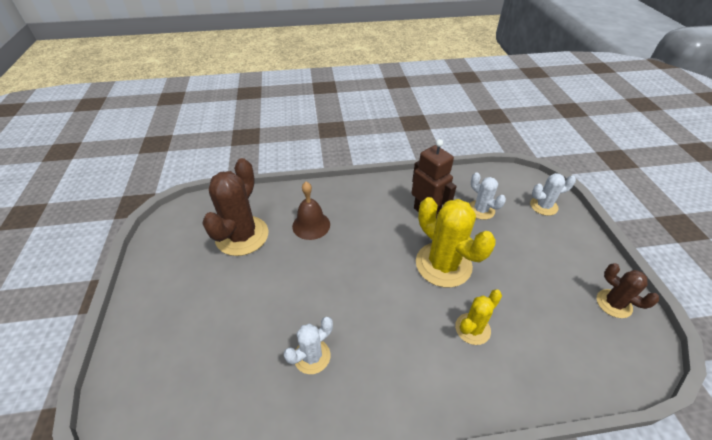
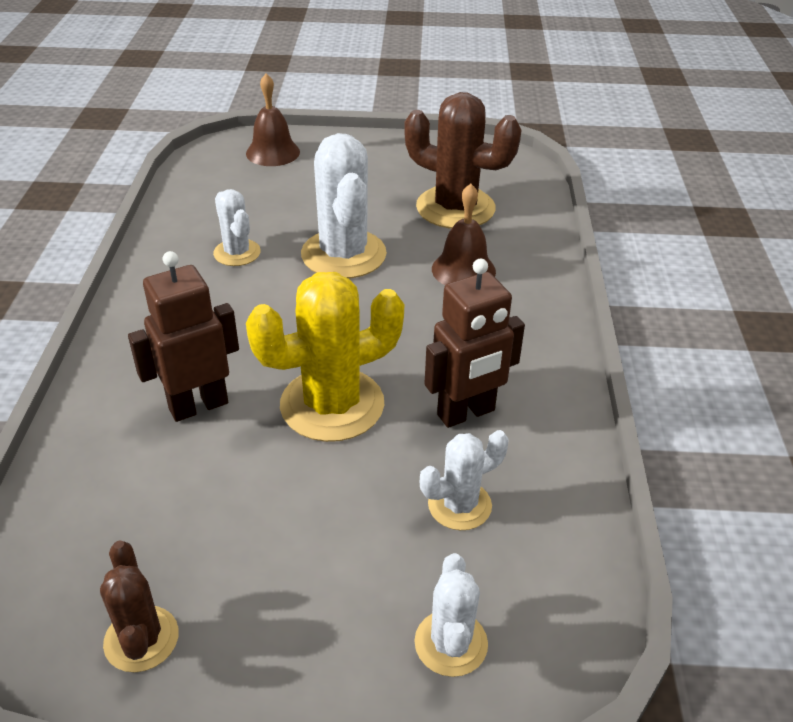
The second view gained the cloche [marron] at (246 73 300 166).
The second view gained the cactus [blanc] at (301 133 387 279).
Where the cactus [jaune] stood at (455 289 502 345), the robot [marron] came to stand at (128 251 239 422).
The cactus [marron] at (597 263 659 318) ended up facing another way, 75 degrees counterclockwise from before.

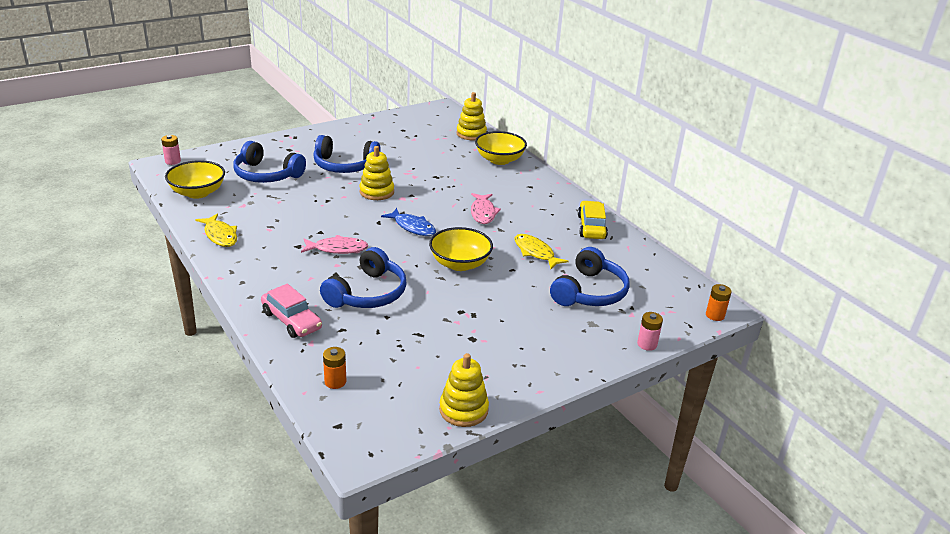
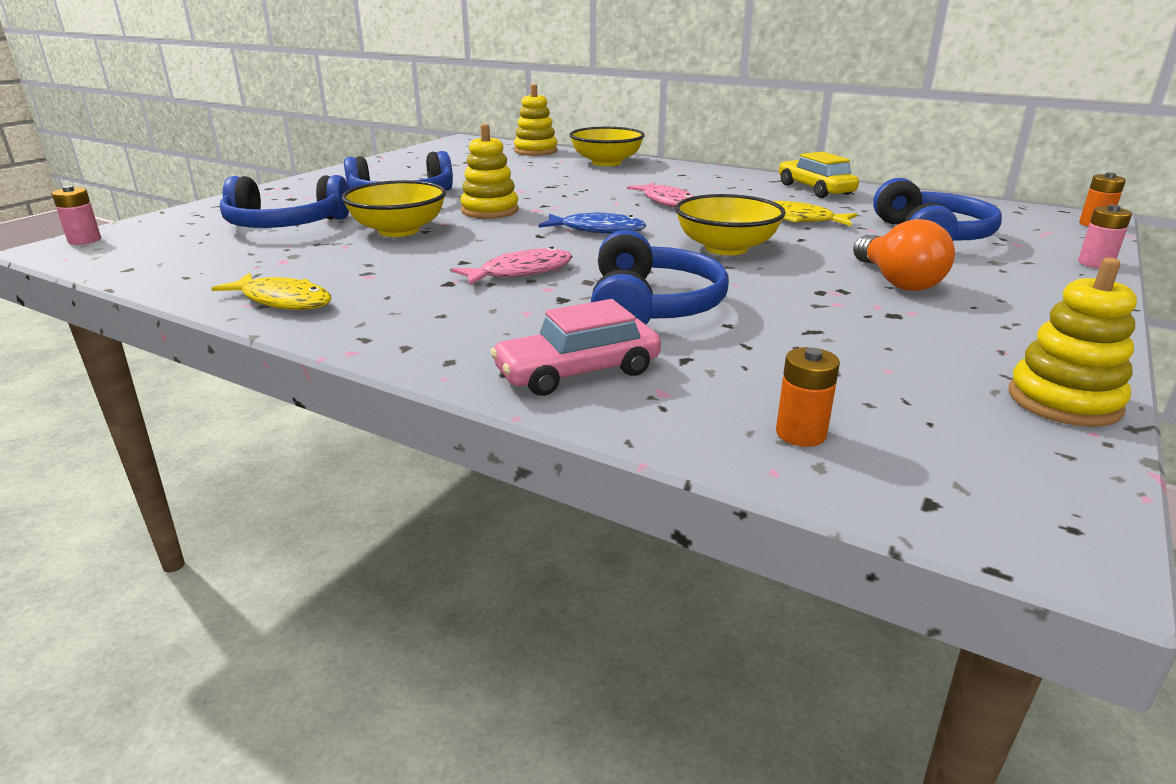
The second view gained the ampoule [orange] at (853 219 955 291).
The bol [jaune] ended up elsewhere, having gone from (165 160 225 199) to (342 180 446 237).
The voiture [rose] at (261 284 322 338) ended up facing another way, 135 degrees clockwise from before.

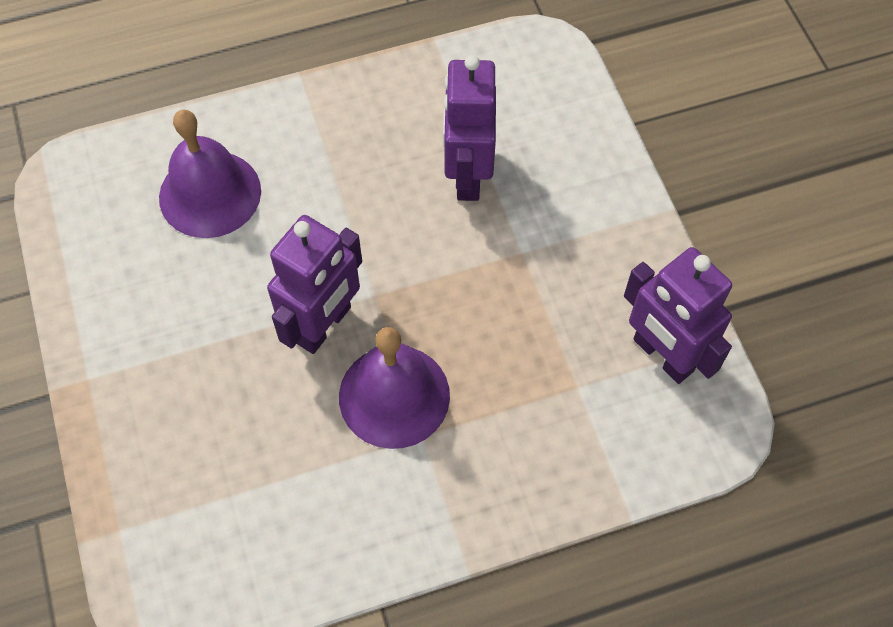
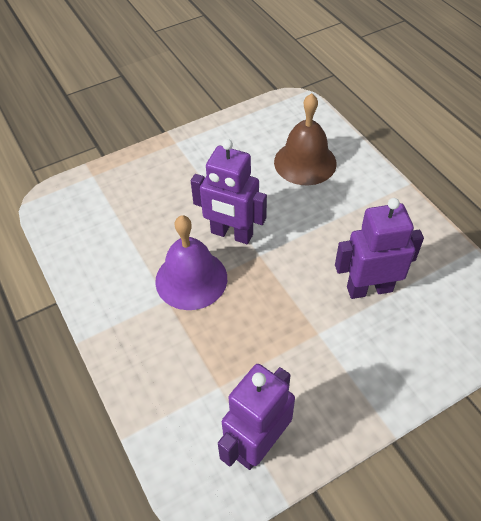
What was the cloche [violet] at (159 110 261 238) turned into the cloche [marron] at (274 93 337 185).

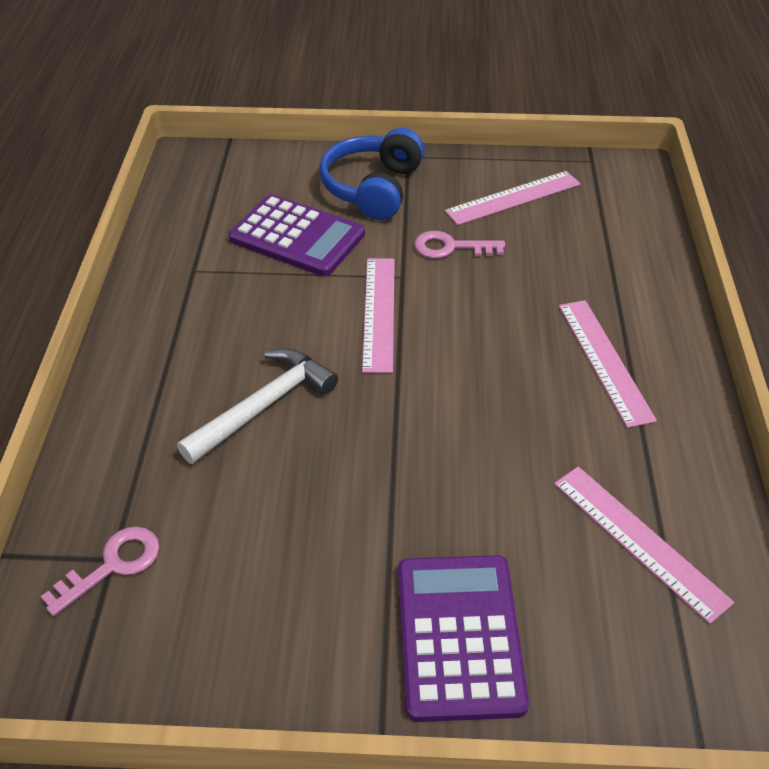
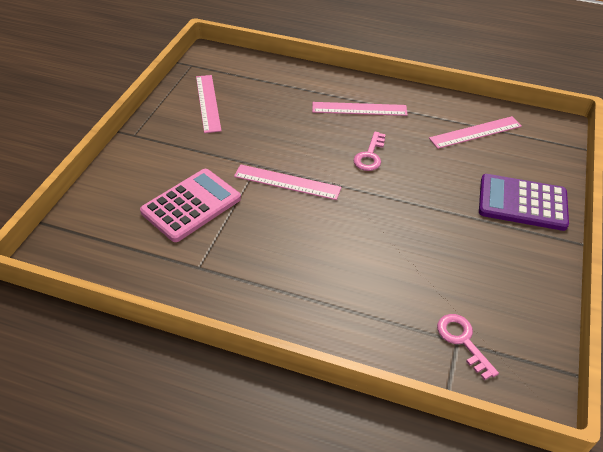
The second view lost the marteau [blanc] at (177 348 338 464).
The second view lost the casque audio [bleu] at (319 128 425 220).
The clé [rose] ended up elsewhere, having gone from (414 231 505 258) to (353 132 386 171).
What was the calculatrice [violet] at (228 194 365 276) turned into the calculatrice [rose] at (140 169 241 242).

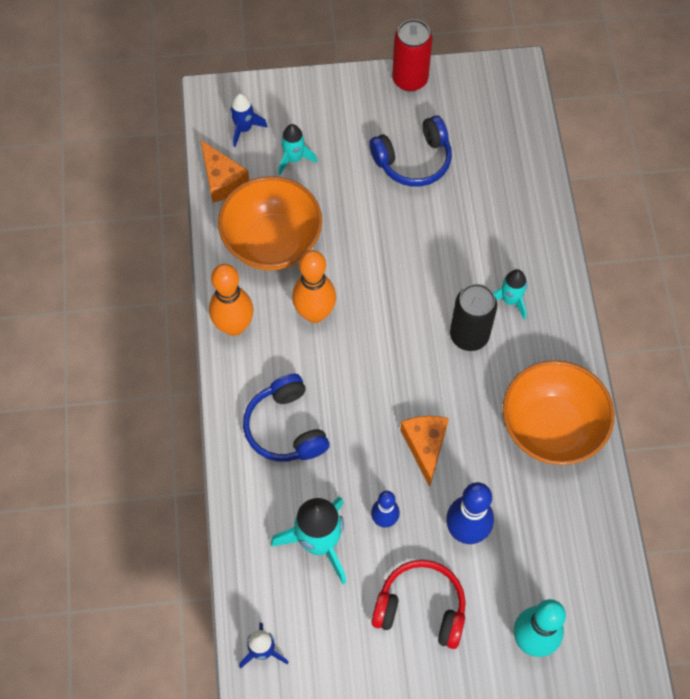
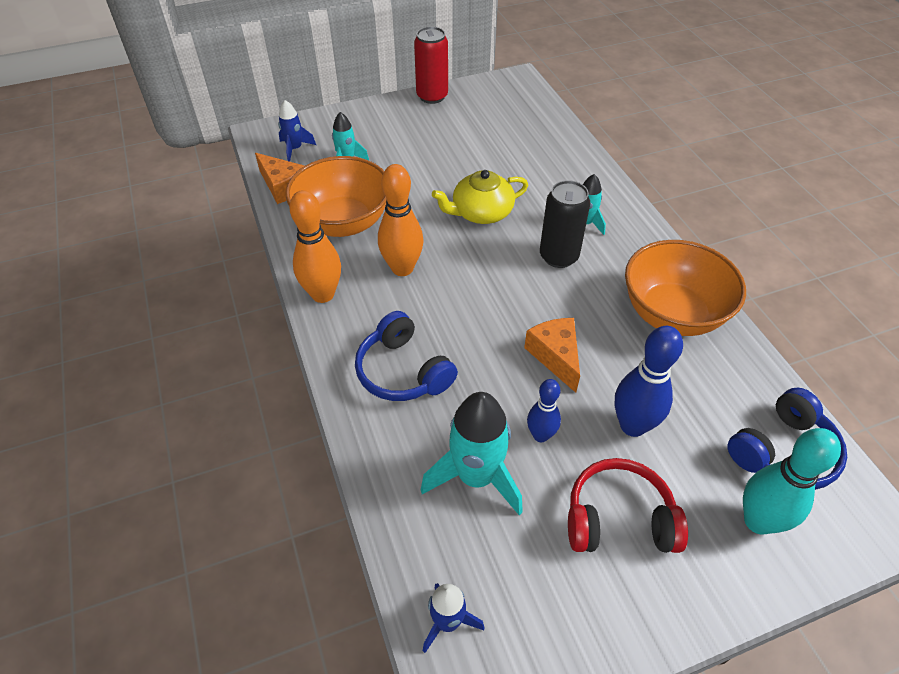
The second view gained the théière [jaune] at (432 170 528 224).
The casque audio [bleu] ended up elsewhere, having gone from (370 115 452 187) to (727 388 847 490).

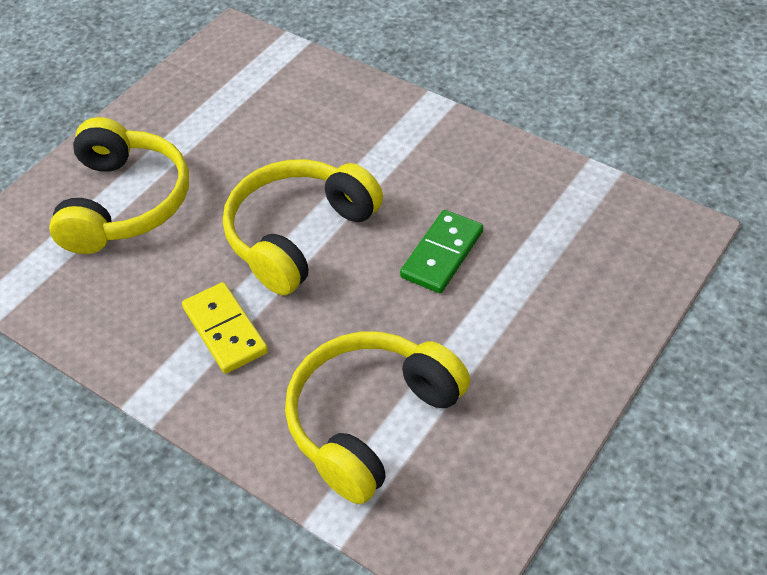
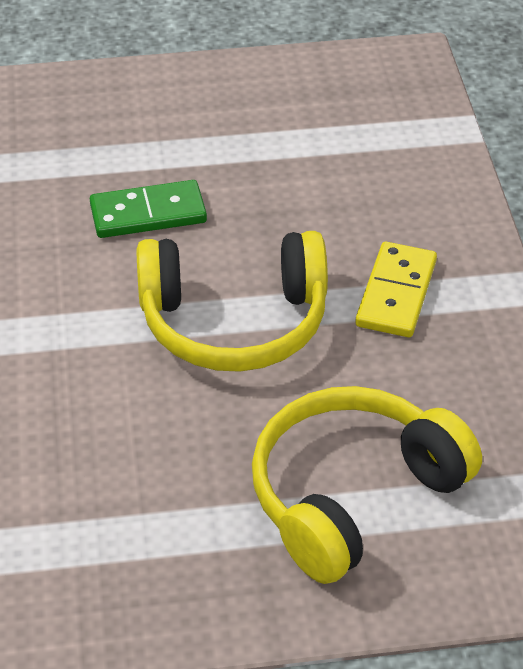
The second view lost the casque audio [jaune] at (285 332 470 504).

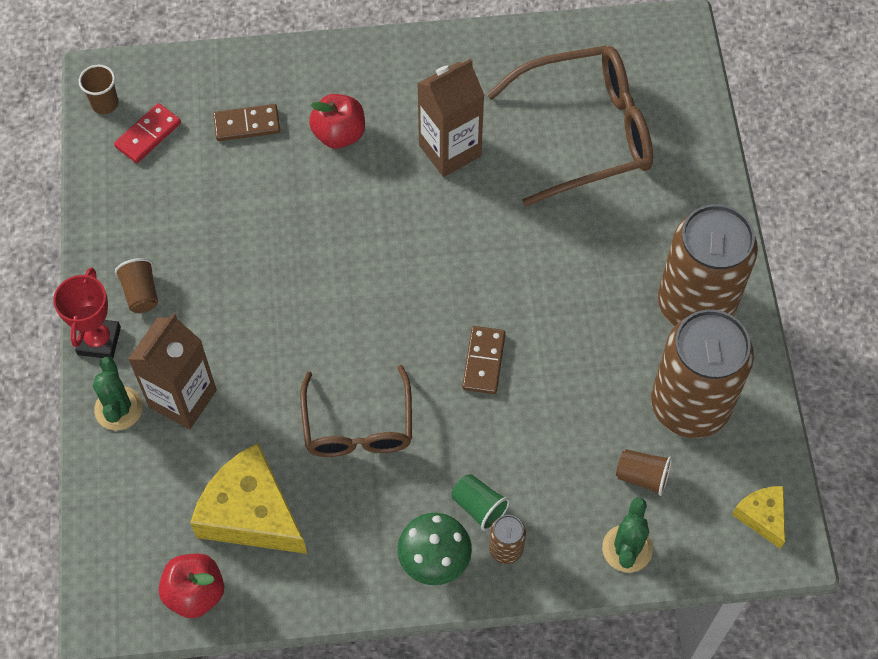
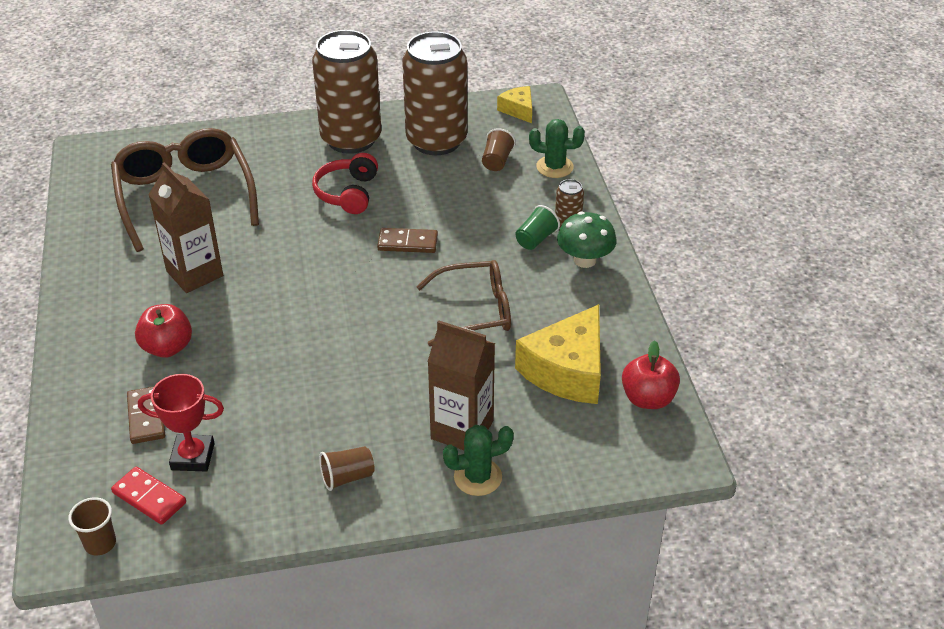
The second view gained the casque audio [rouge] at (312 153 378 214).
The trophée [rouge] ended up elsewhere, having gone from (53 267 121 358) to (138 374 224 472).
The fromage [jaune] at (732 486 785 549) ended up facing another way, 90 degrees clockwise from before.

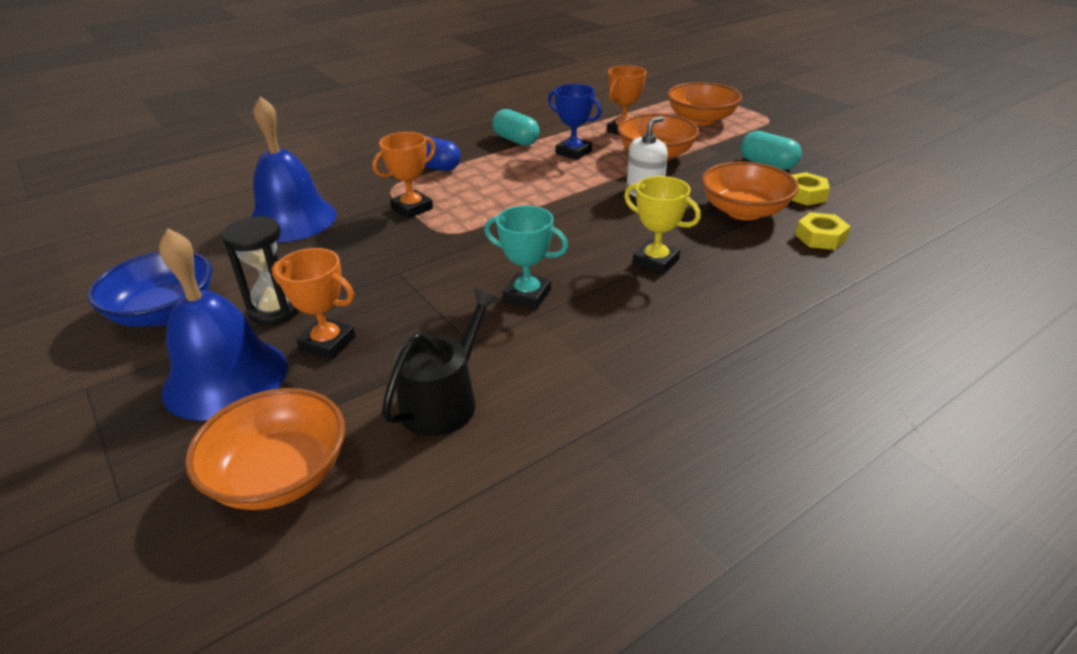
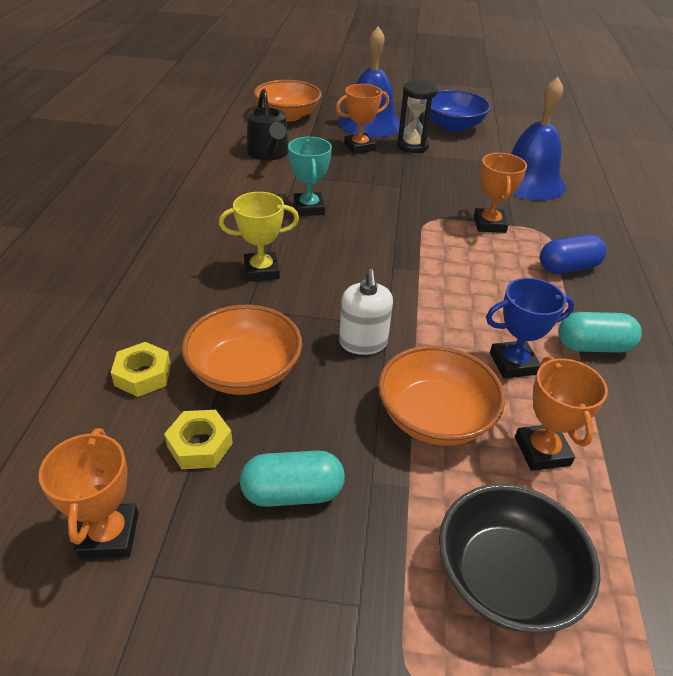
The second view gained the trophée [orange] at (38 428 138 559).
What was the bol [orange] at (667 82 742 125) turned into the bol [noir] at (439 484 601 634).
The trophée [turquoise] at (484 206 568 309) ended up facing another way, 75 degrees counterclockwise from before.

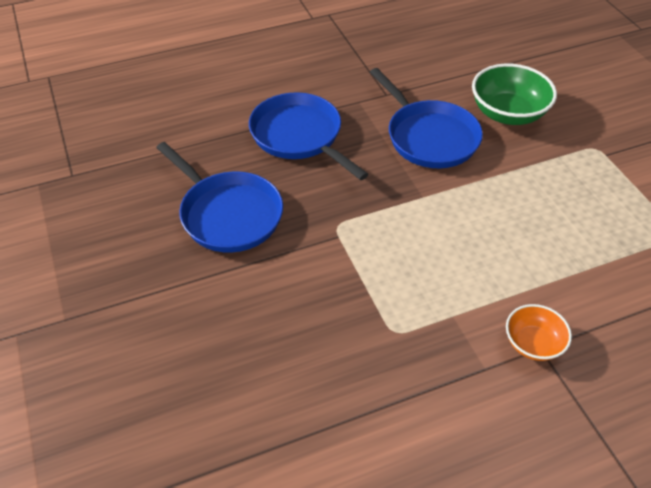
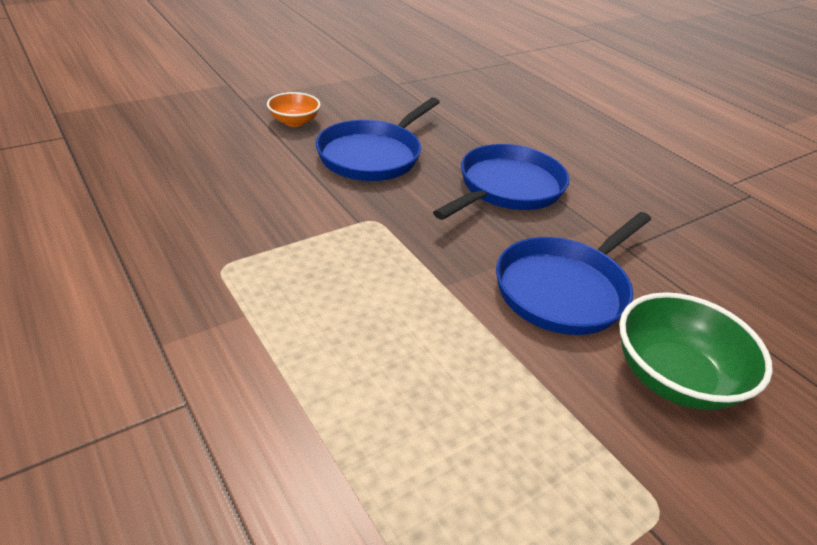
The bol [orange] ended up elsewhere, having gone from (506 304 572 361) to (267 92 320 127).

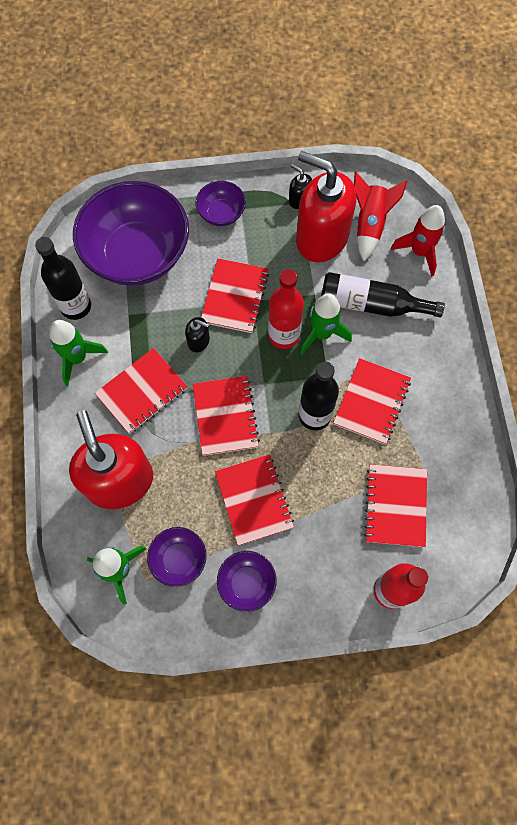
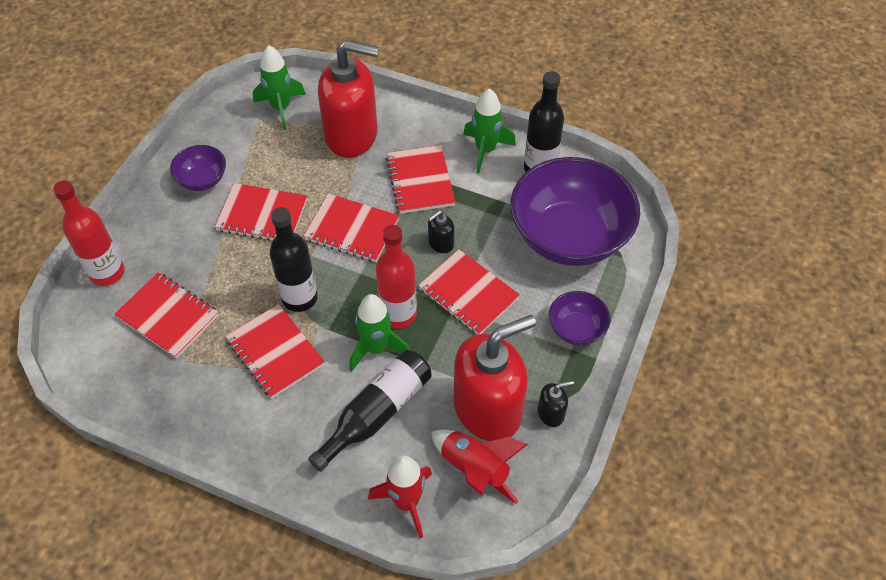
The second view lost the bol [violet] at (147 527 206 587).

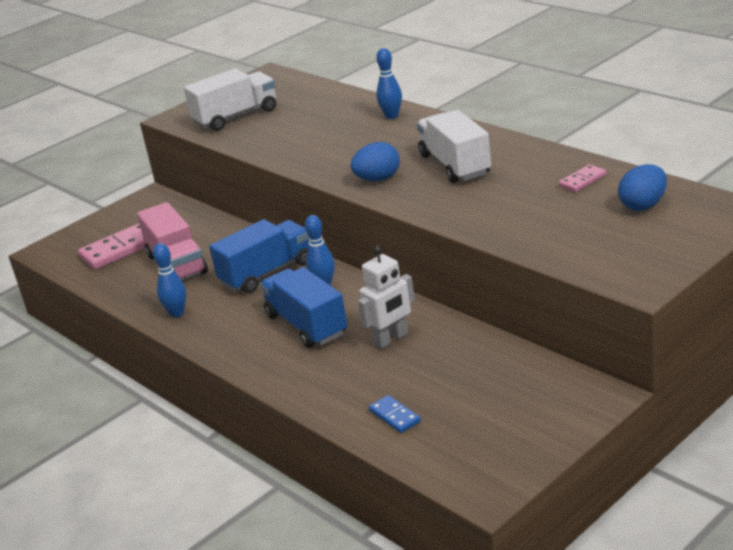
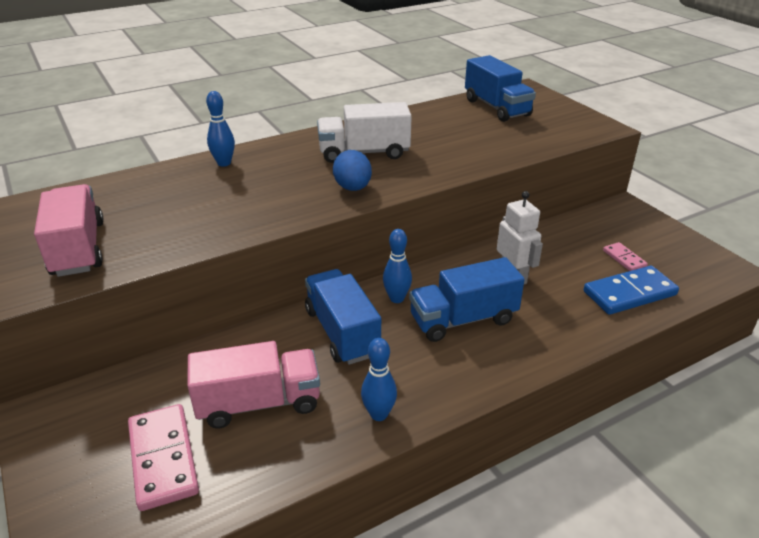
The domino [rose] ended up elsewhere, having gone from (559 164 606 192) to (603 242 648 271).
Where the œuf [bleu] stood at (618 164 667 211), the camion [bleu] came to stand at (465 55 536 122).
What was the camion [blanc] at (184 68 276 131) turned into the camion [rose] at (34 184 104 277).
The size of the domino [bleu] at (369 395 421 433) changed by a factor of 1.88.

